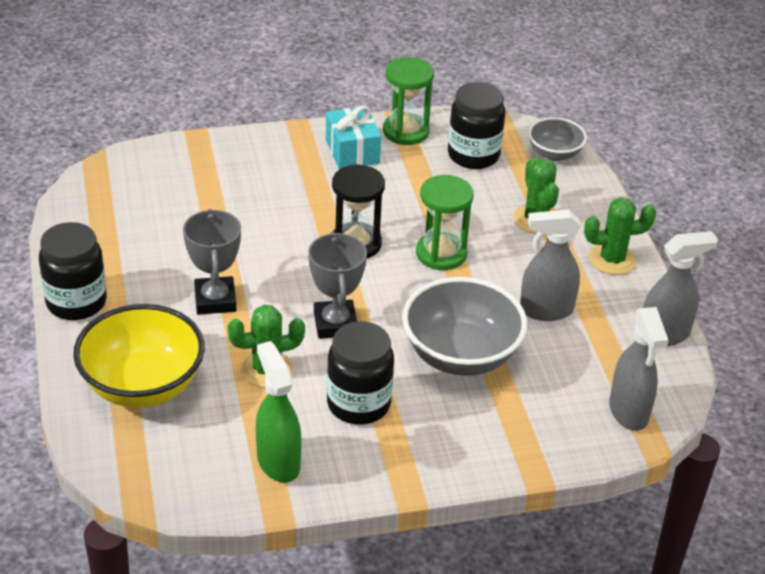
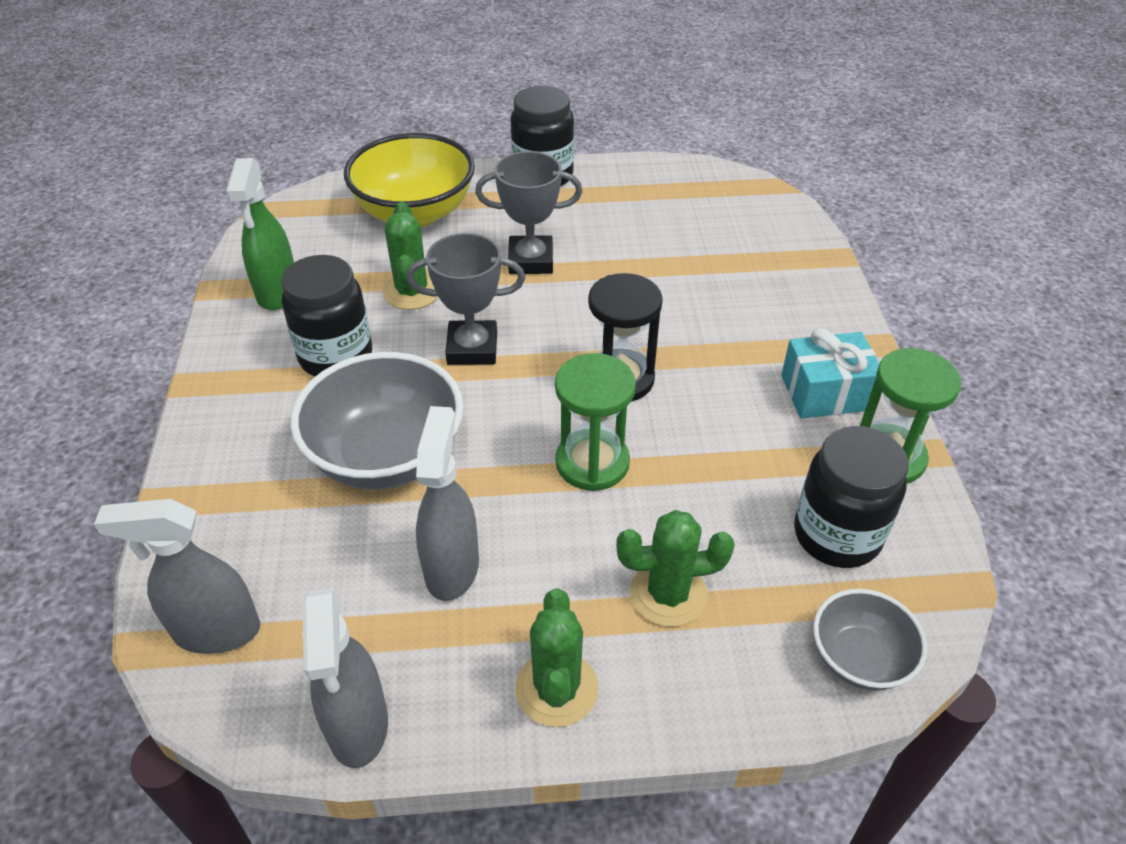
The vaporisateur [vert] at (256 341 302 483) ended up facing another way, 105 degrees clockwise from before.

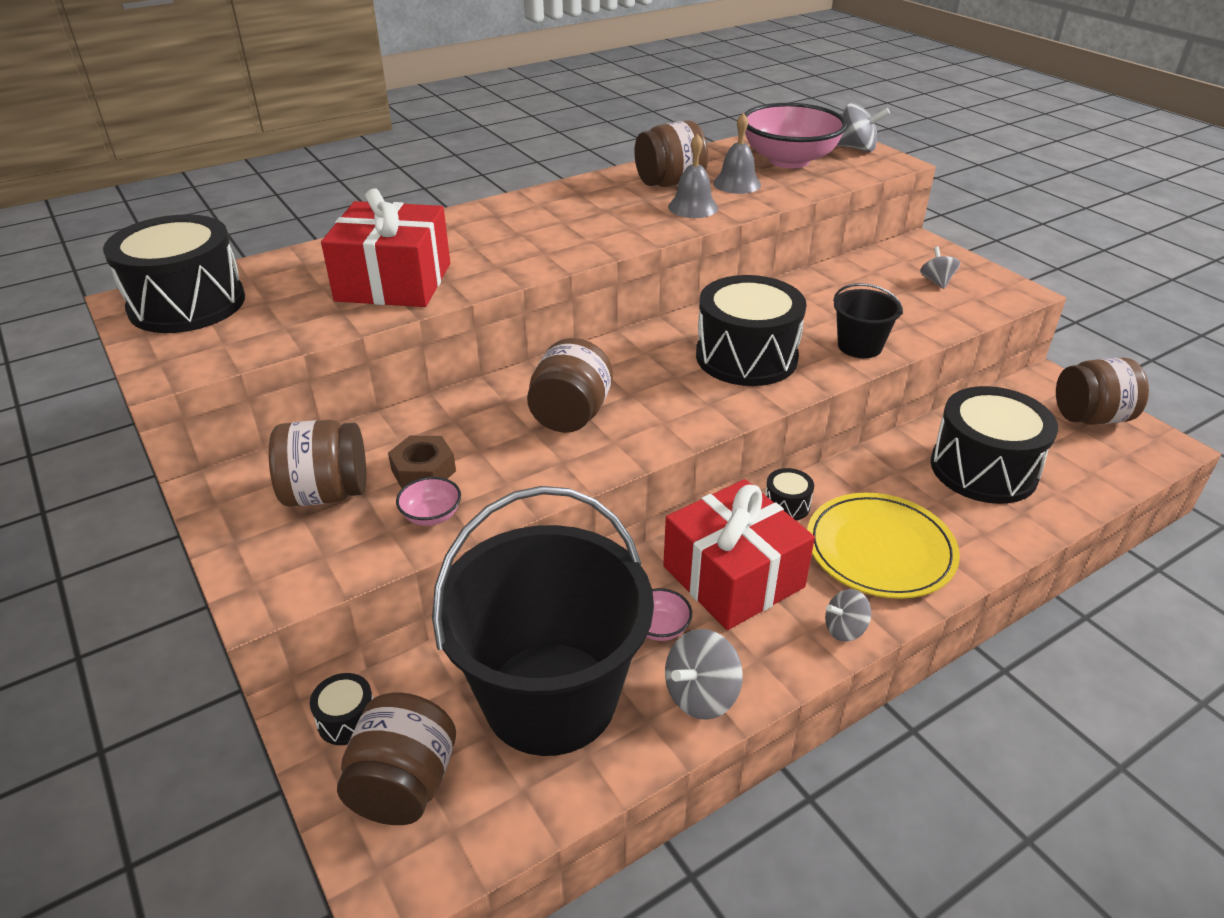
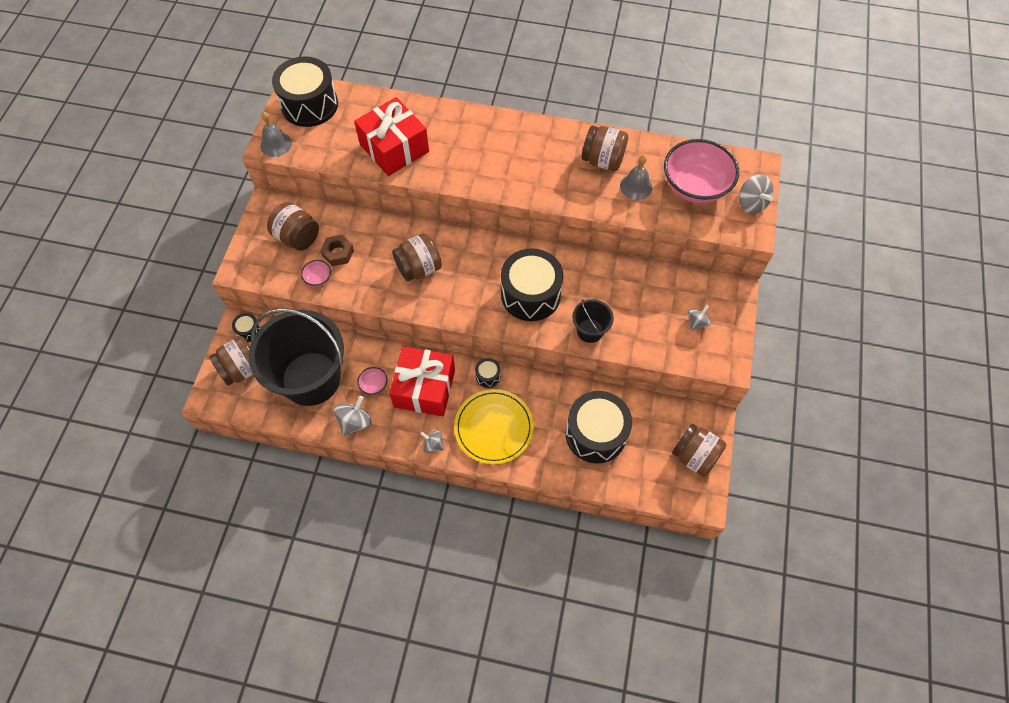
The cloche [gris] ended up elsewhere, having gone from (668 134 718 218) to (260 112 292 157).
The toupie [gris] at (665 629 743 720) ended up facing another way, 120 degrees clockwise from before.

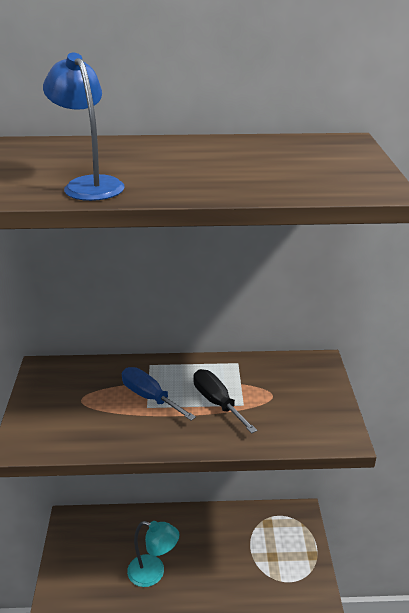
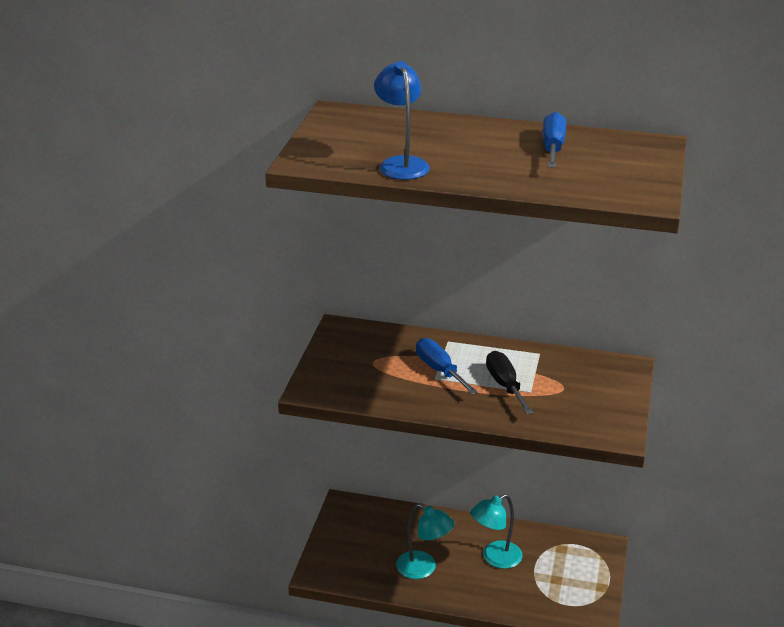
The second view gained the lampe [turquoise] at (470 494 523 569).
The second view gained the tournevis [bleu] at (543 112 566 168).

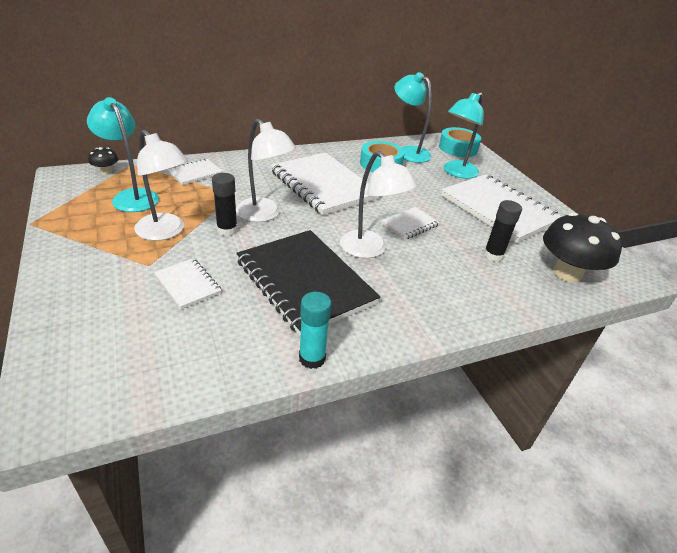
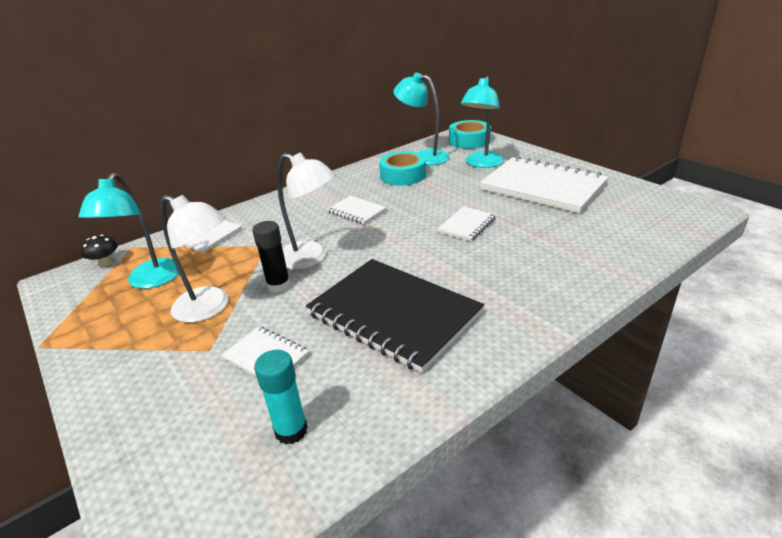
The second view lost the lampe [blanc] at (340 151 417 258).
The second view lost the bâton de colle [noir] at (483 200 522 262).
The second view lost the champignon [noir] at (543 212 622 283).
The bâton de colle [turquoise] ended up elsewhere, having gone from (299 292 332 369) to (254 350 308 445).
The lampe [turquoise] at (87 97 159 212) ended up facing another way, 120 degrees counterclockwise from before.
The size of the carnet [blanc] at (271 152 379 215) changed by a factor of 0.46.

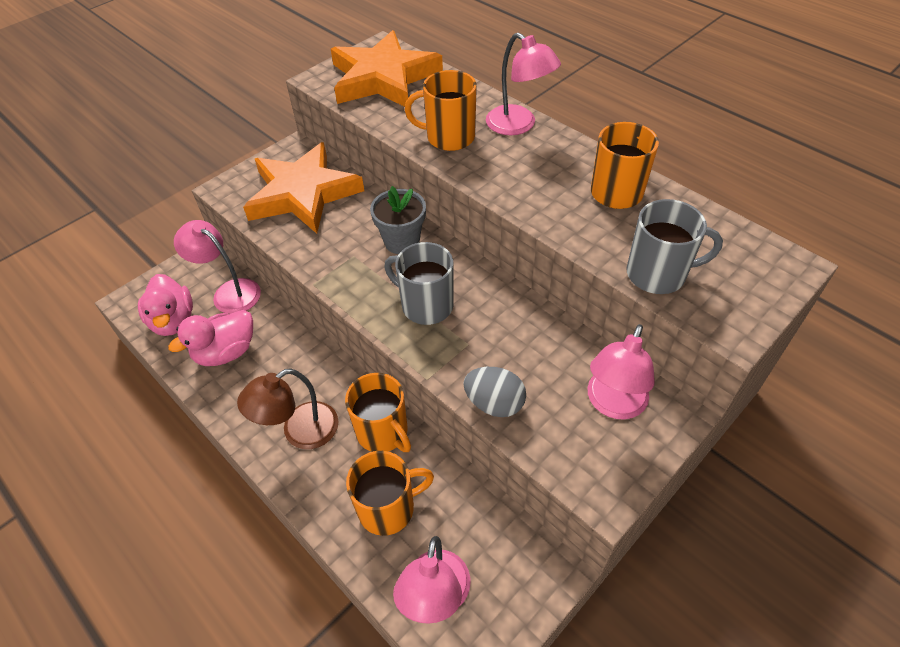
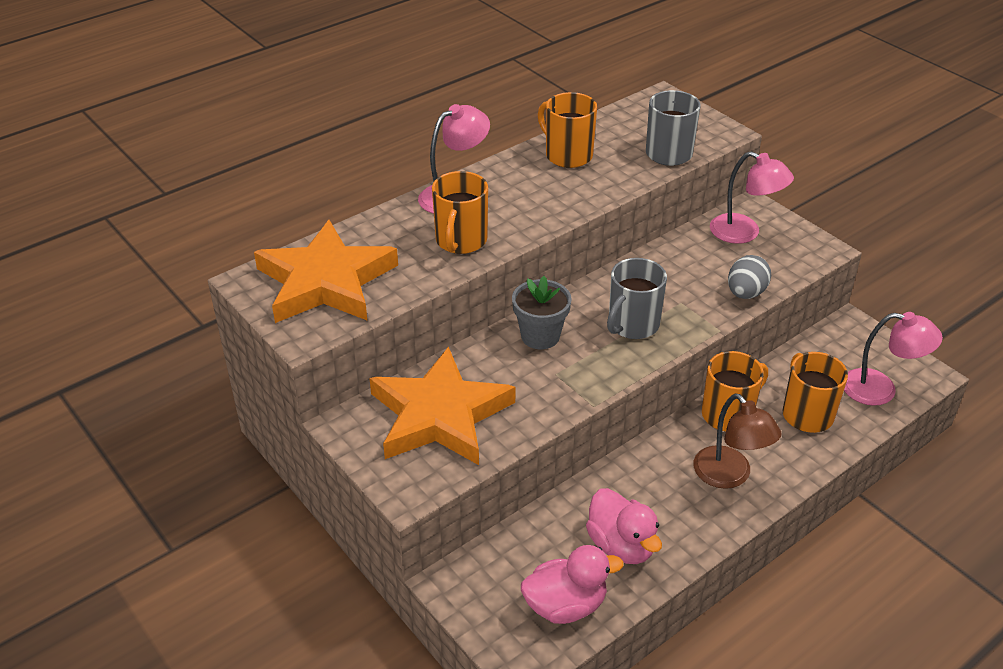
The second view lost the lampe [rose] at (174 220 261 314).

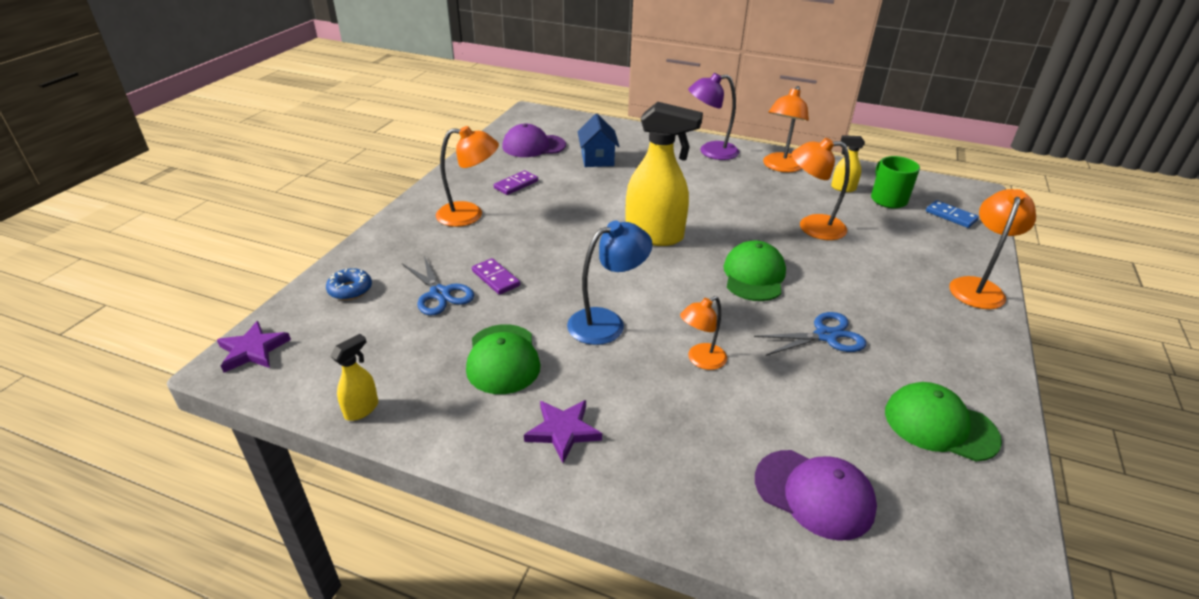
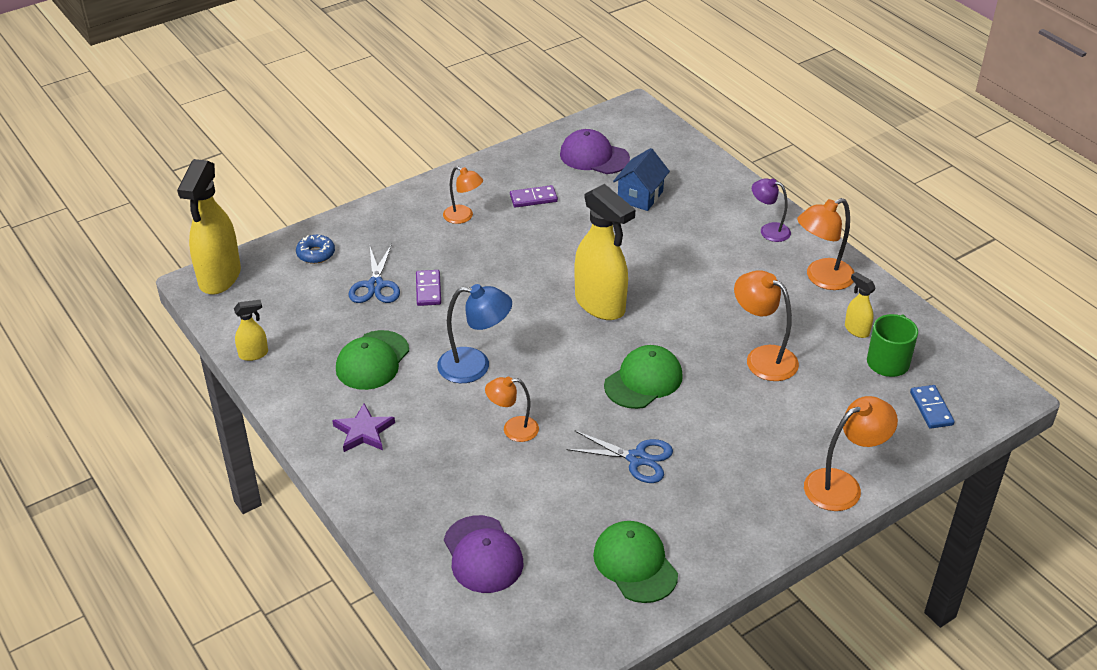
Where the étoile [violet] stood at (217 321 291 373), the vaporisateur [jaune] came to stand at (177 159 241 294).
The size of the lampe [orange] at (436 126 499 227) changed by a factor of 0.65.
The size of the lampe [violet] at (688 73 739 160) changed by a factor of 0.65.

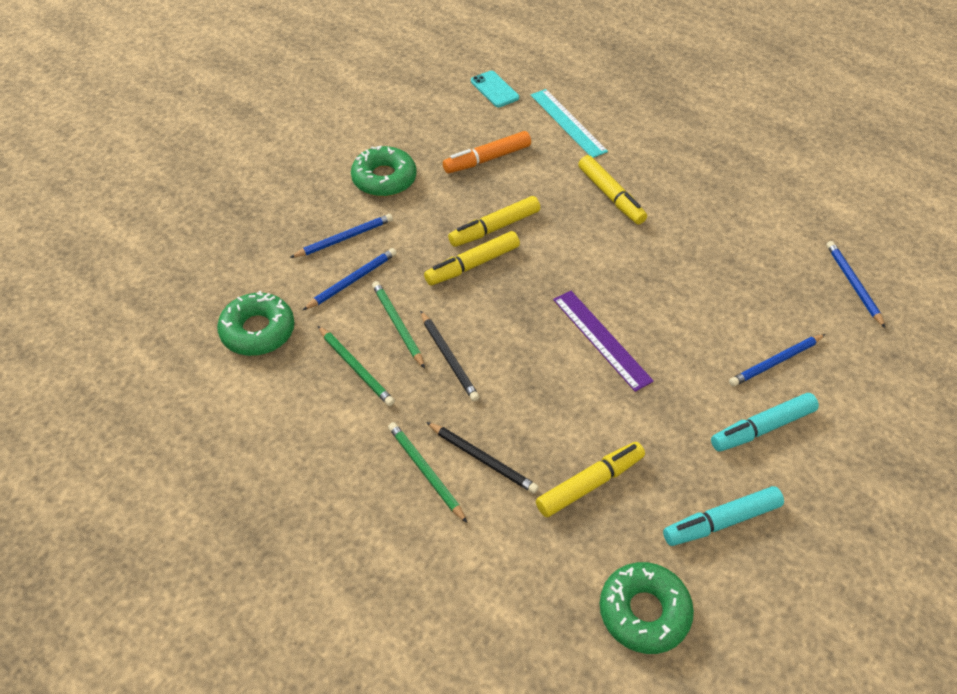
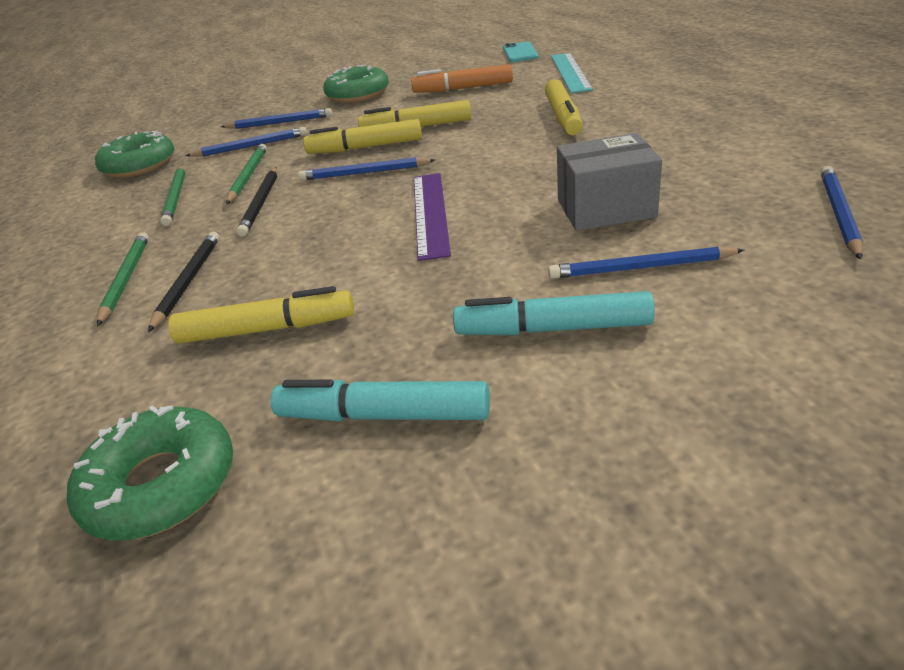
The second view gained the crayon [bleu] at (298 157 435 181).
The second view gained the boîte [gris] at (557 133 662 231).
The crayon [noir] at (426 422 539 494) ended up facing another way, 150 degrees counterclockwise from before.

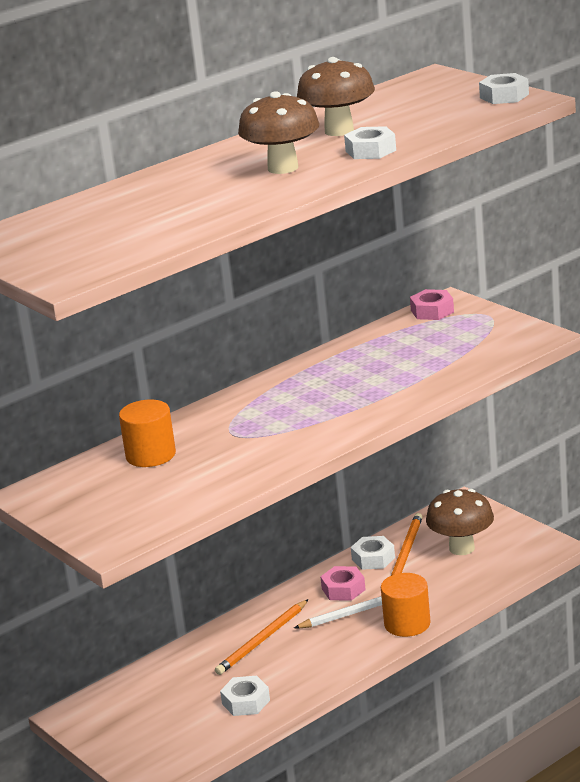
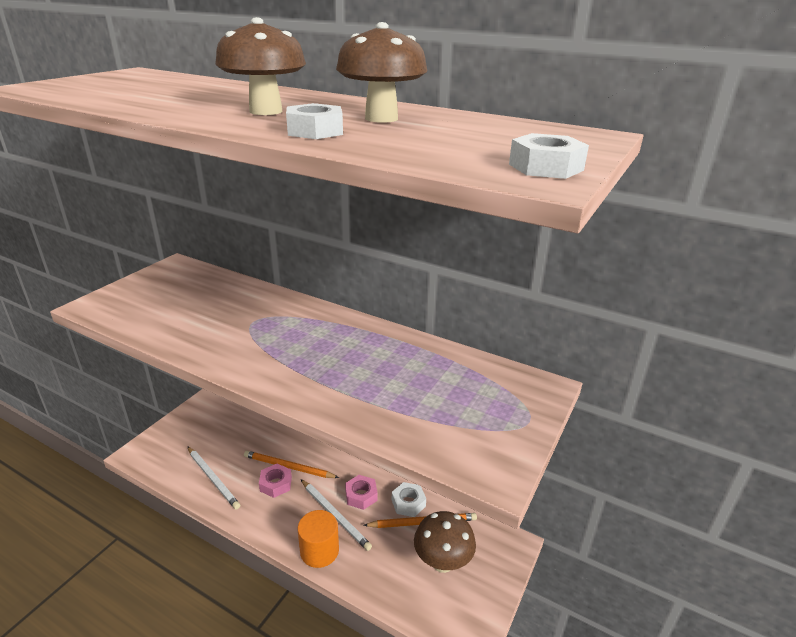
The second view lost the cylindre [orange] at (119 399 176 467).
The écrou [rose] ended up elsewhere, having gone from (410 289 454 320) to (259 464 292 498).
Where the écrou [blanc] stood at (220 676 270 716), the crayon [blanc] came to stand at (187 446 240 510).

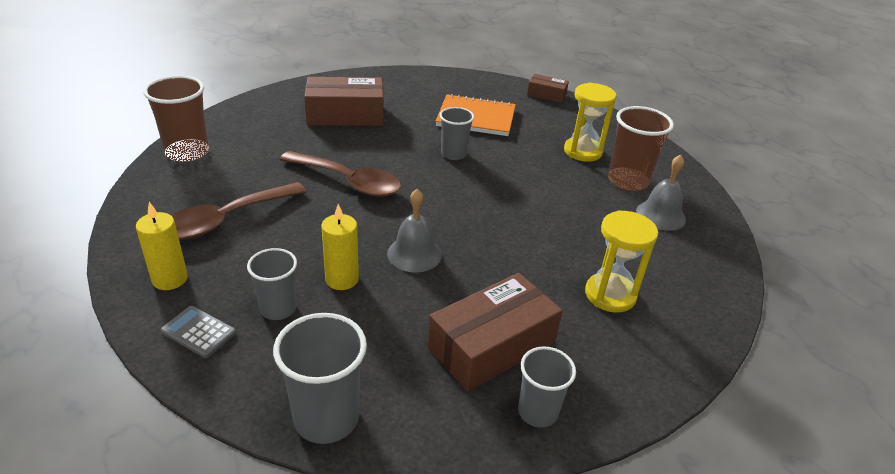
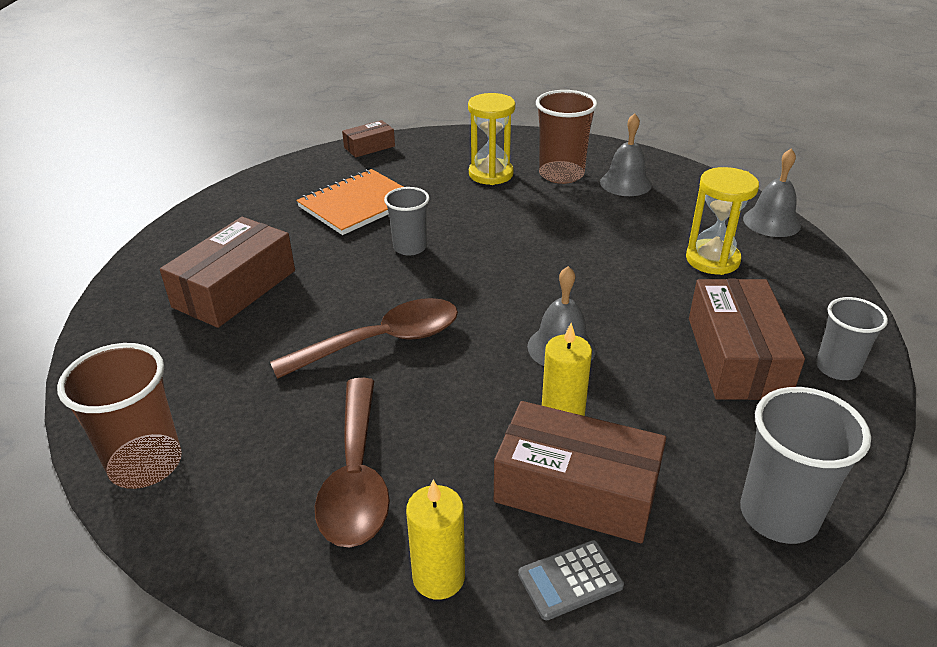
The second view gained the cloche [gris] at (743 148 801 237).
Where the gobelet [gris] stood at (247 248 297 320), the boîte [marron] came to stand at (494 401 666 543).

